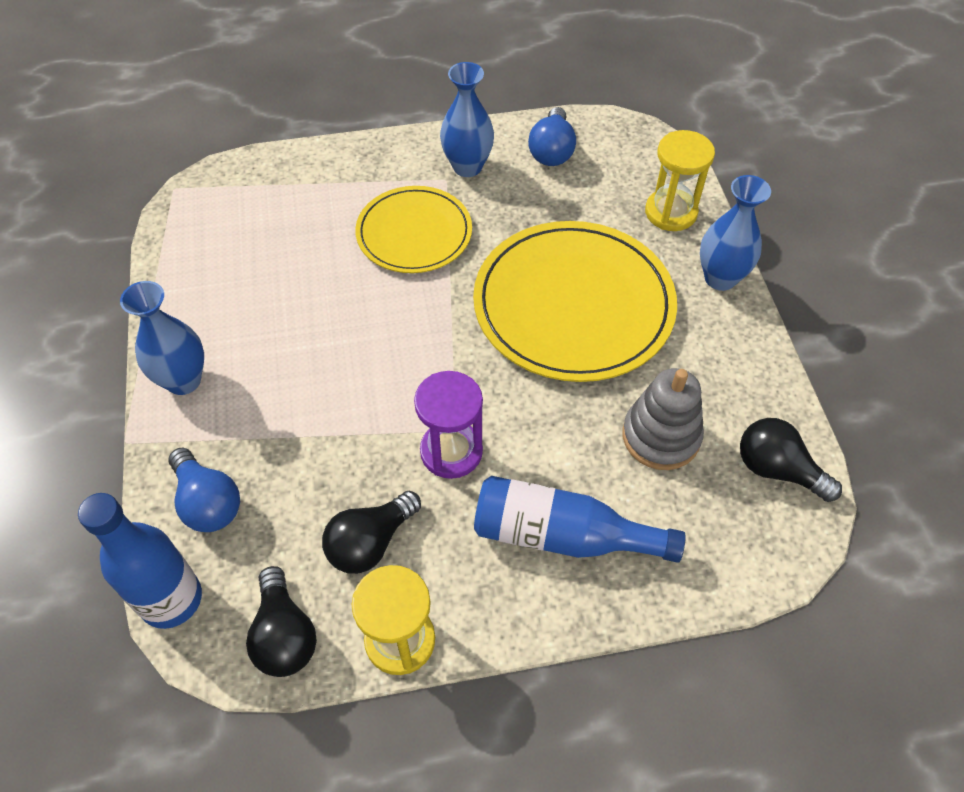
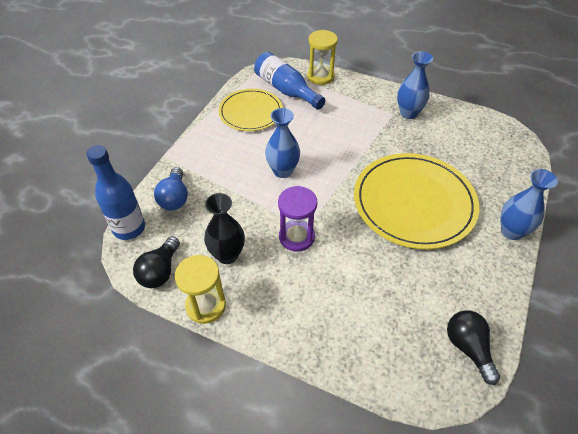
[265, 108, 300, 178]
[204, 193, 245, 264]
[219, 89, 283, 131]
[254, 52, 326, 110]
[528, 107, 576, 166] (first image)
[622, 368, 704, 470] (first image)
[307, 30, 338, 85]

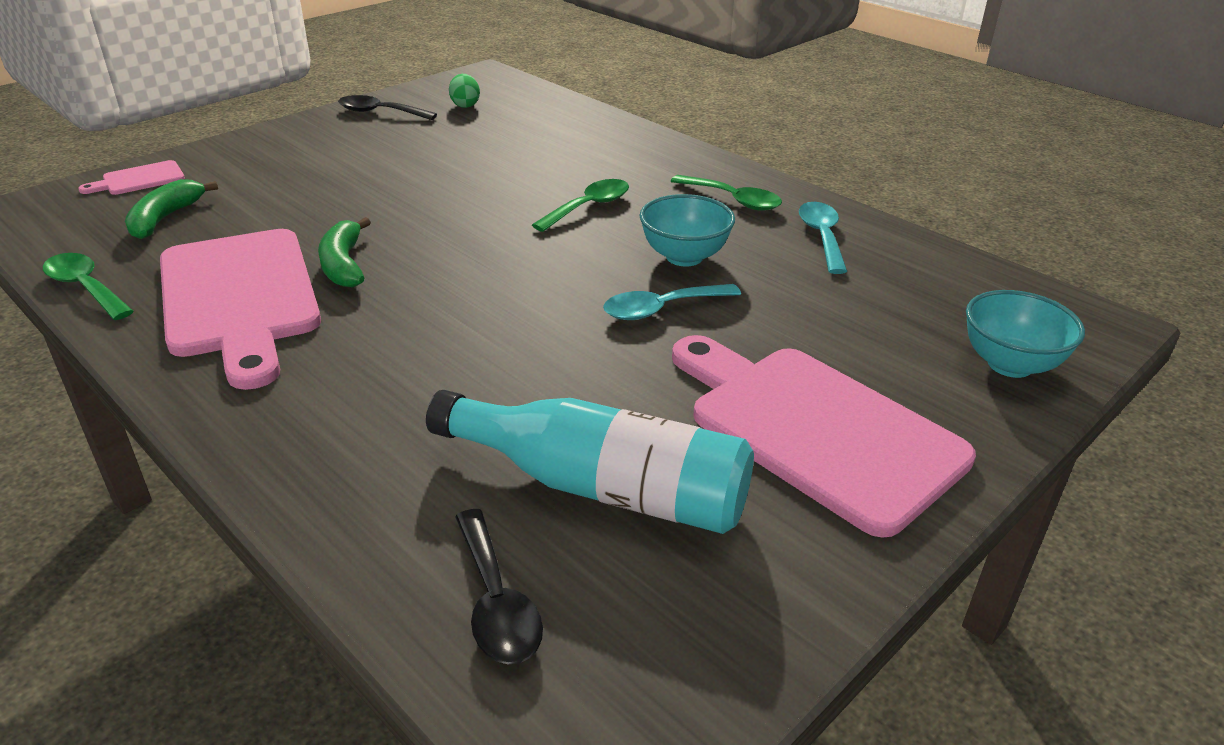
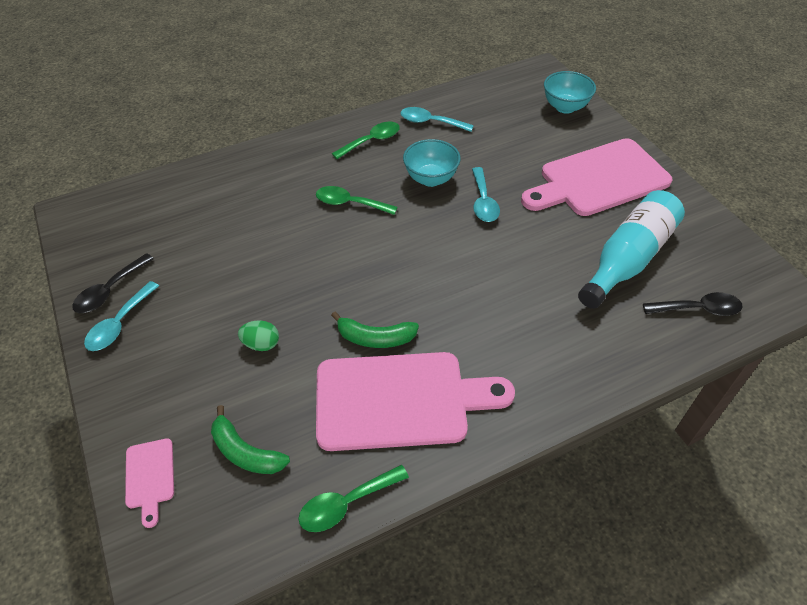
[238, 320, 279, 351]
[316, 186, 398, 215]
[84, 281, 159, 351]

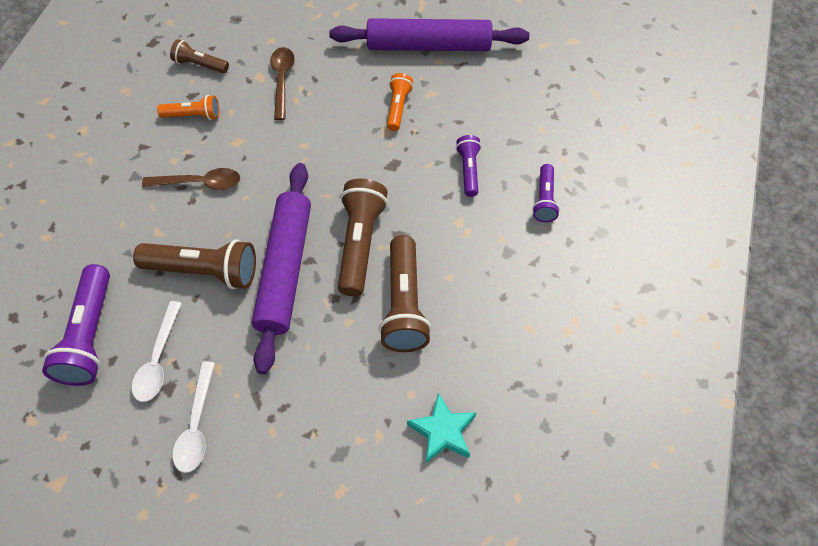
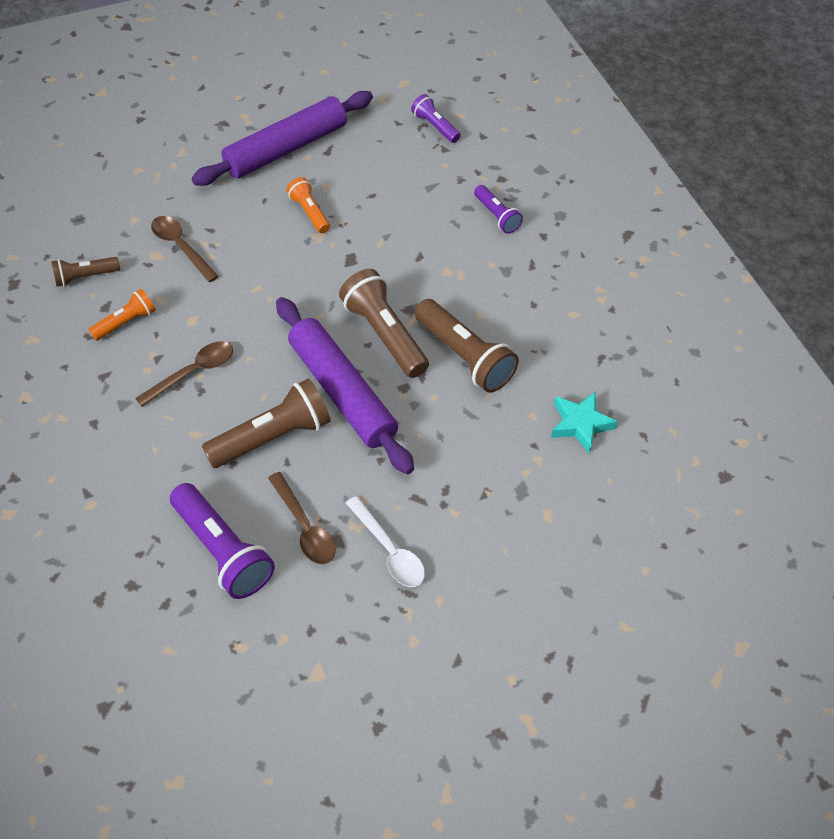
[268, 472, 336, 564]
[411, 94, 461, 143]

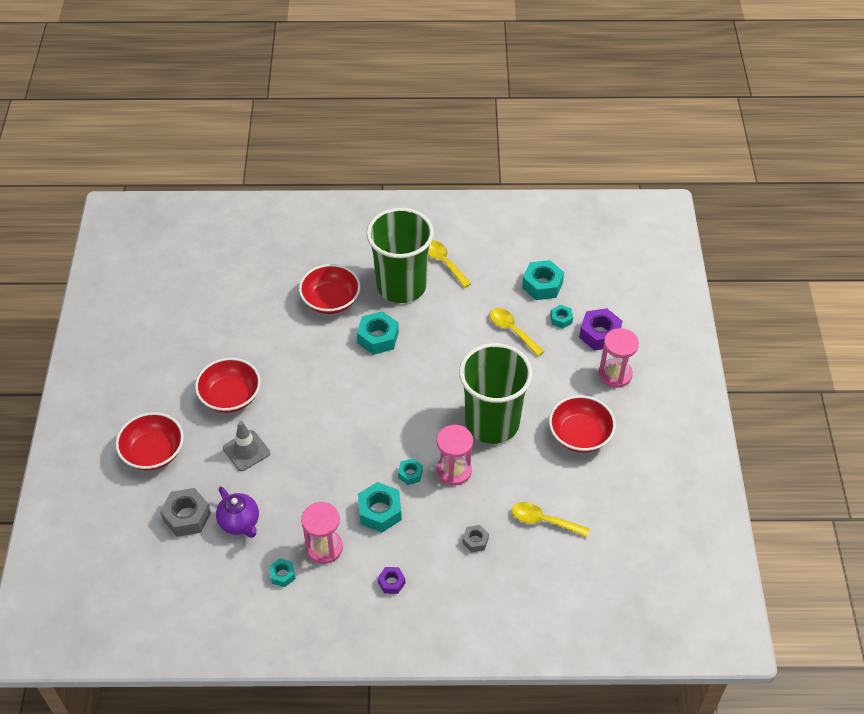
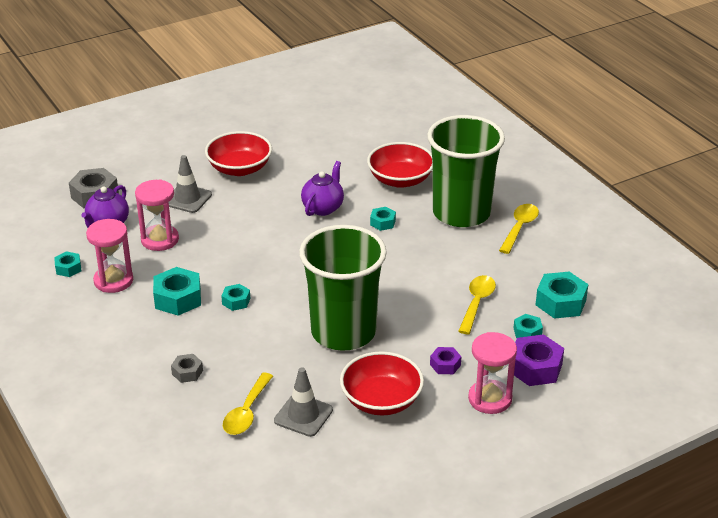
[116, 412, 184, 470] (first image)
[370, 207, 396, 231]
[430, 347, 461, 374]
[135, 179, 179, 251]
[223, 373, 273, 435]
[274, 367, 333, 437]
[301, 161, 344, 216]

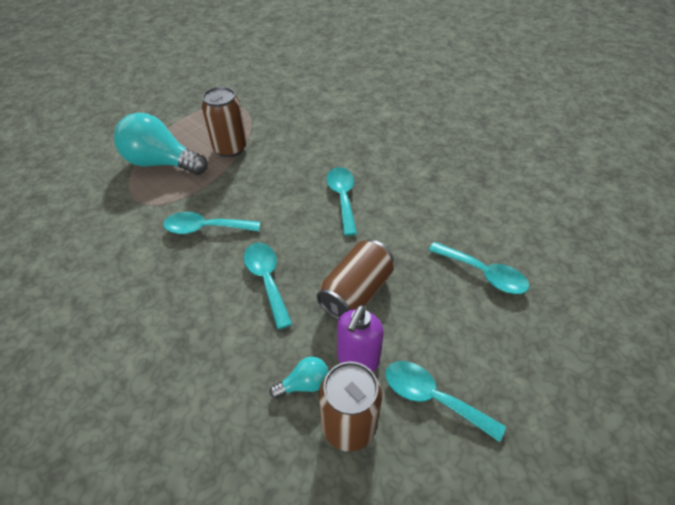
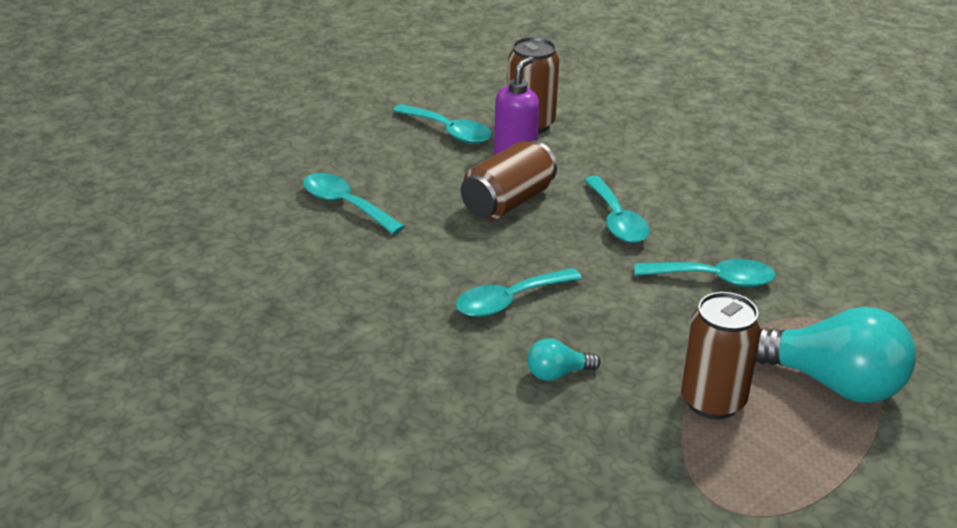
[528, 338, 601, 381]
[455, 268, 582, 317]

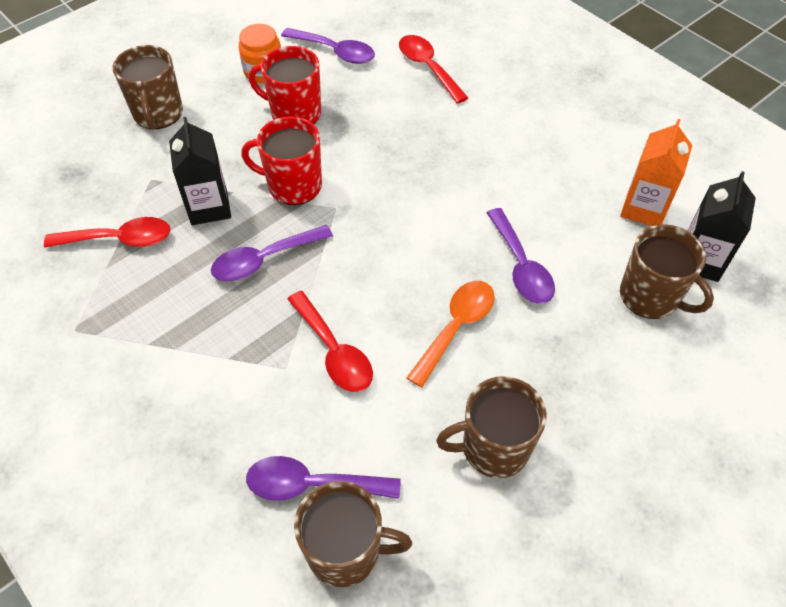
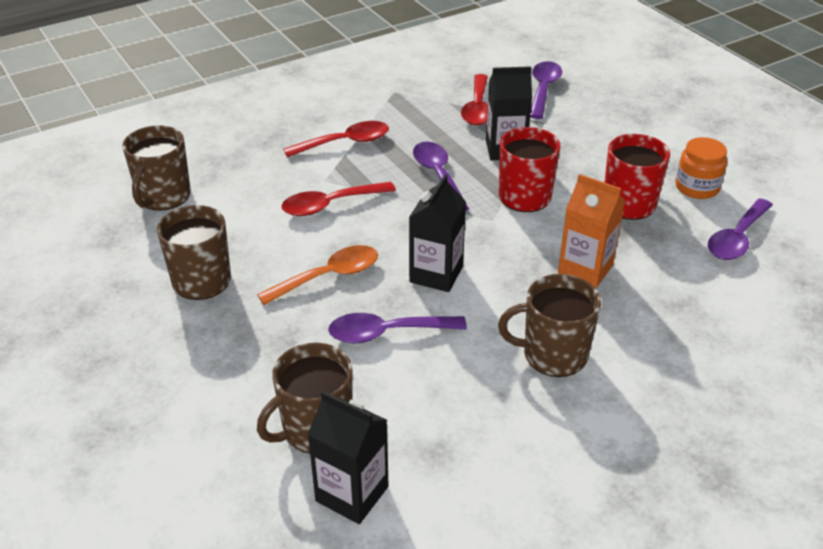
[498, 274, 601, 377]
[530, 61, 562, 119]
[283, 121, 389, 157]
[257, 245, 378, 305]
[558, 174, 625, 288]
[409, 174, 466, 292]

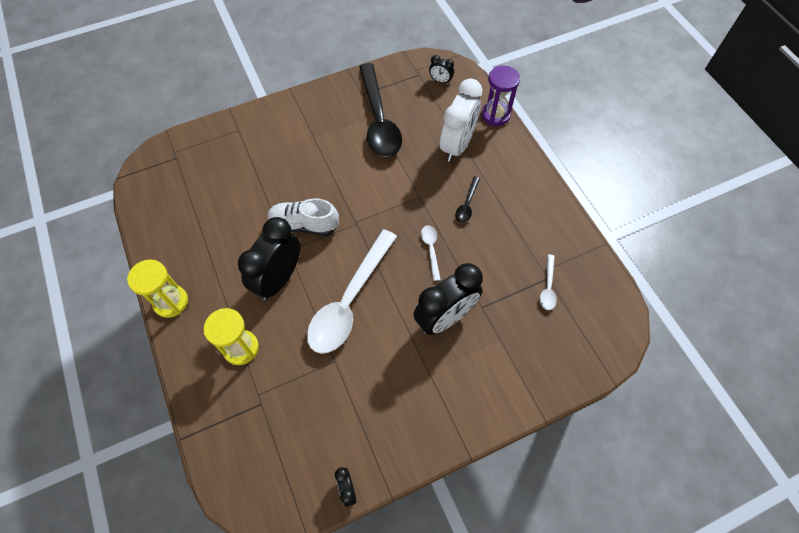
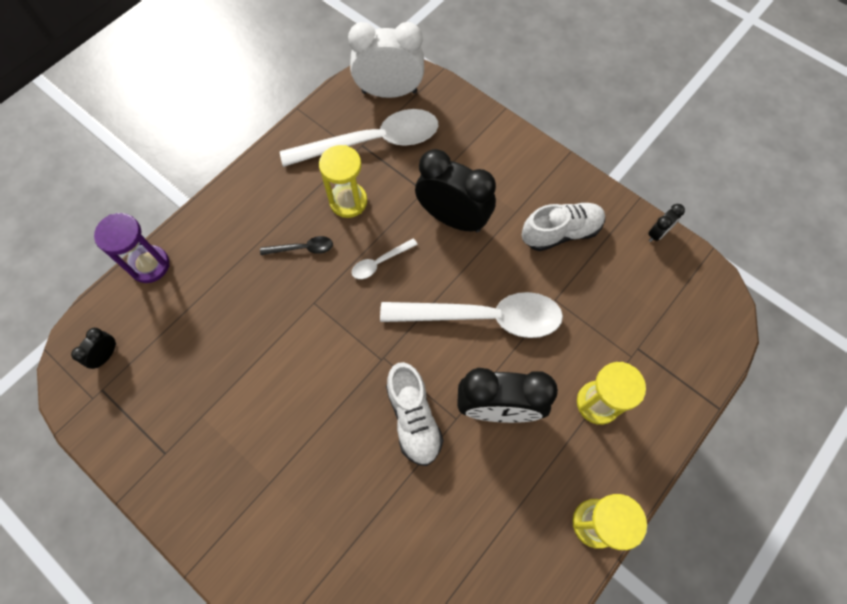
[359, 63, 402, 157] (first image)
[71, 328, 116, 369]
[348, 22, 424, 98]
[280, 109, 438, 167]
[319, 145, 367, 218]
[522, 202, 605, 251]

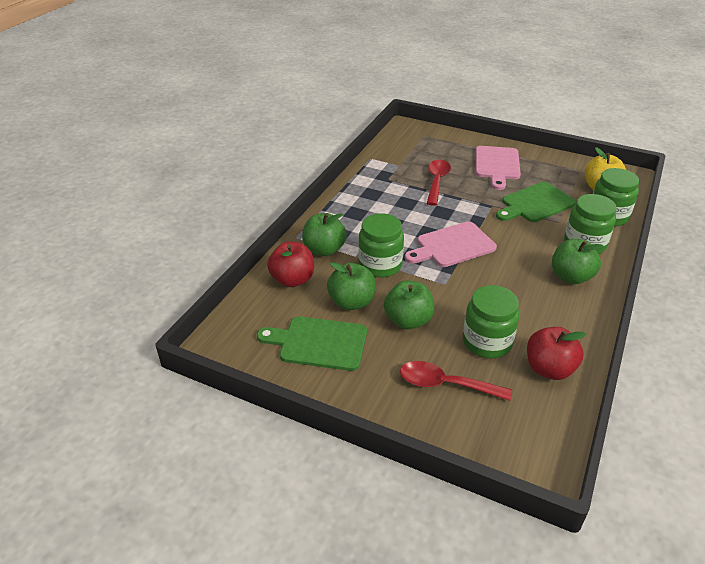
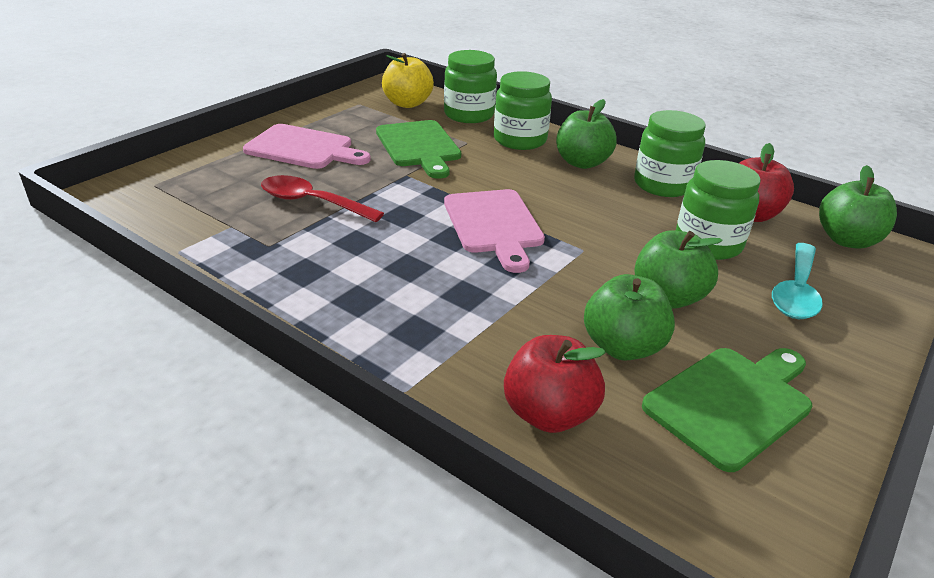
[642, 348, 812, 472]
[819, 165, 897, 249]
[634, 110, 706, 197]
[772, 243, 823, 319]

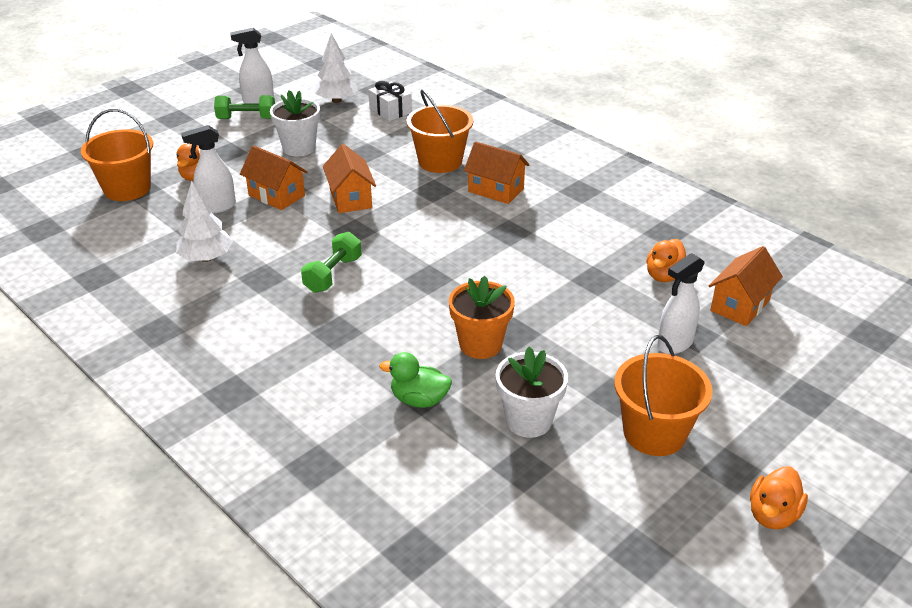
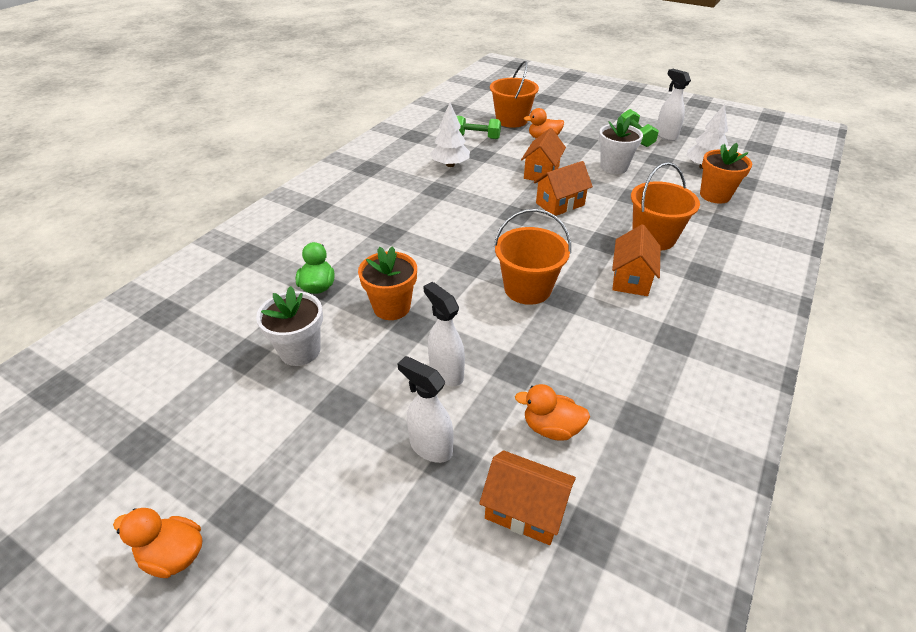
[423, 282, 465, 386]
[457, 116, 501, 139]
[700, 143, 752, 204]
[494, 209, 571, 305]

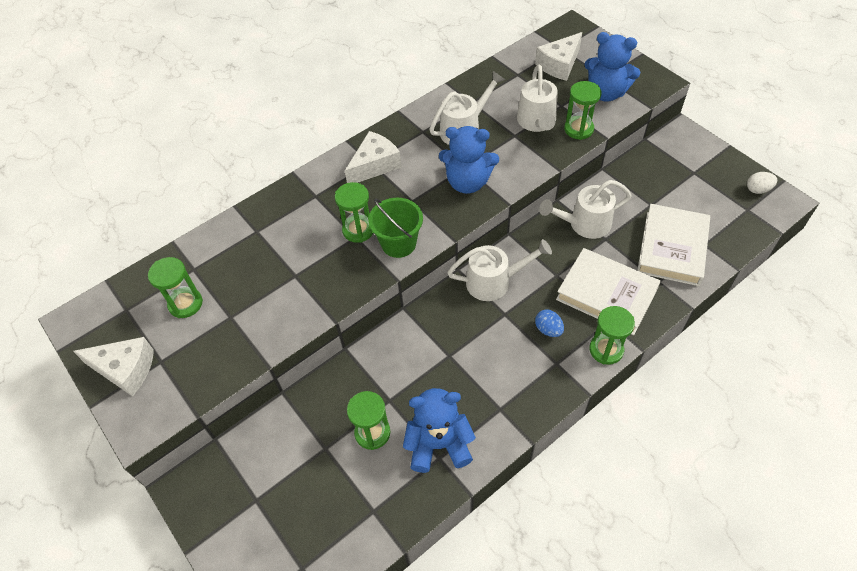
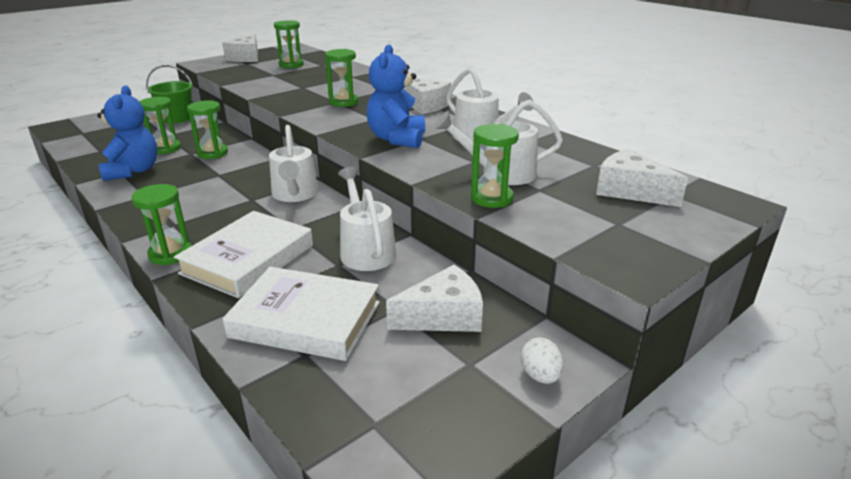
[146, 65, 193, 123]
[535, 309, 564, 337] (first image)
[585, 32, 640, 102] (first image)
[521, 338, 564, 384]
[187, 100, 228, 159]
[386, 265, 483, 332]

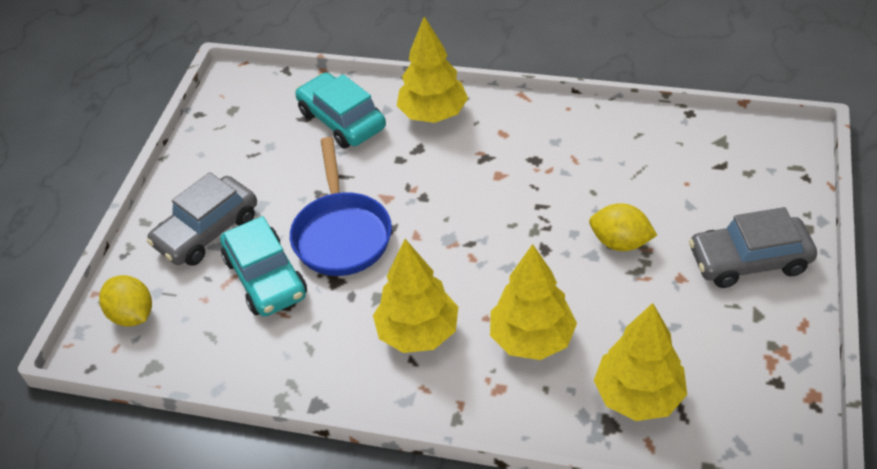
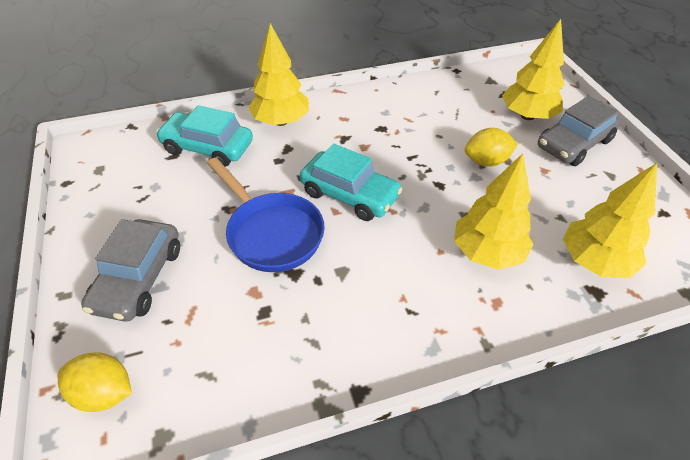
[300, 144, 403, 221]
[502, 19, 565, 120]

